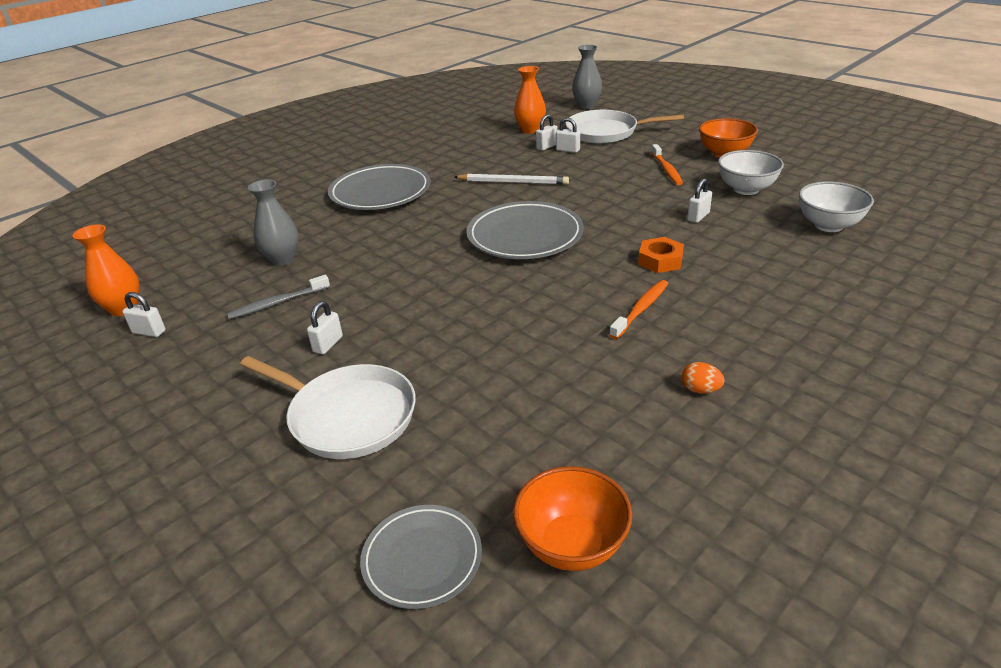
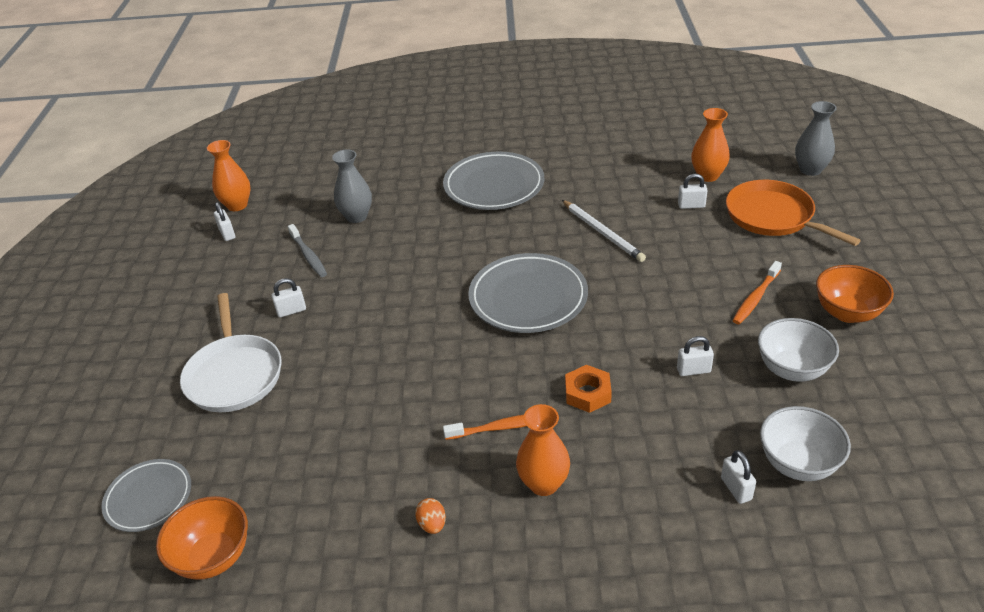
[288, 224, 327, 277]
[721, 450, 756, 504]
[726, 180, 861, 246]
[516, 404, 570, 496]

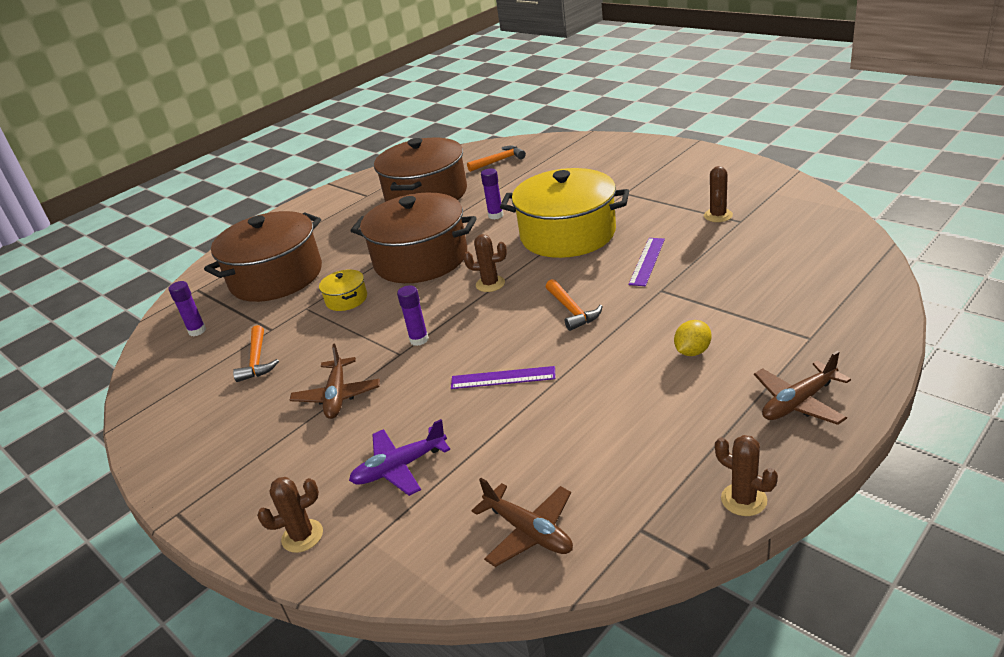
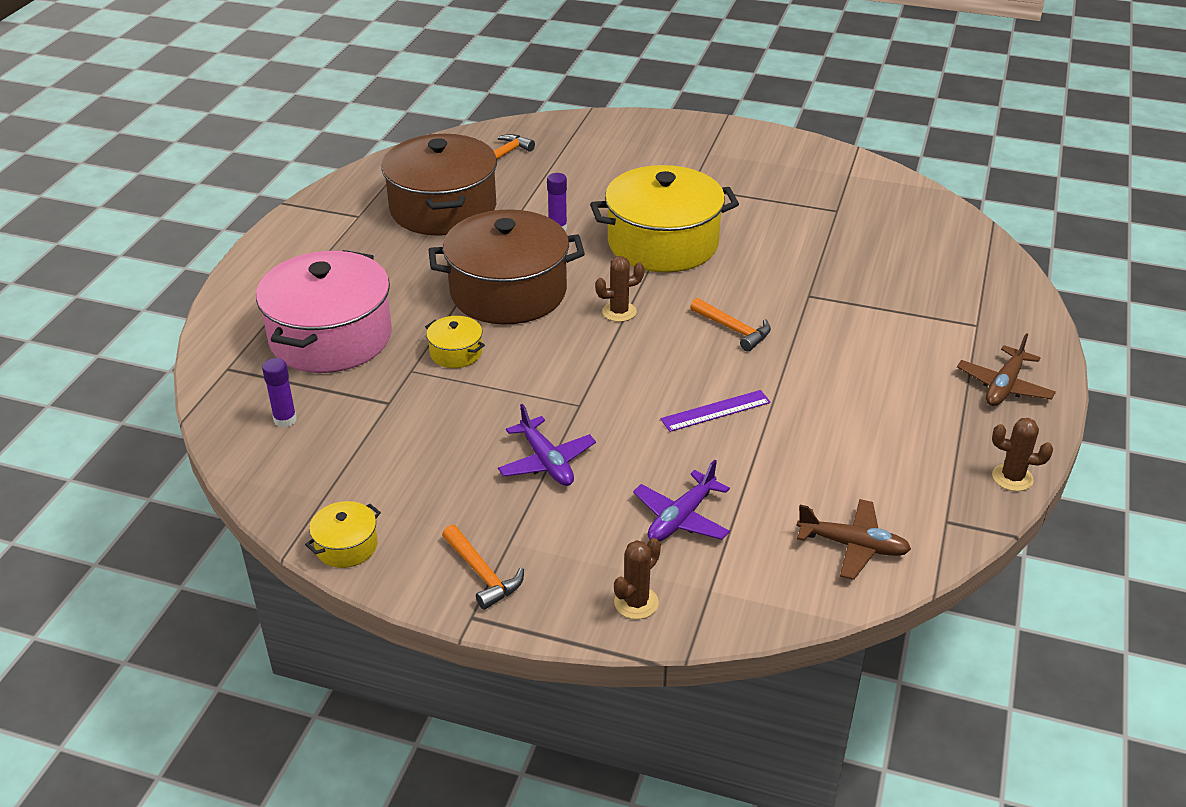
[256, 250, 392, 373]
[442, 525, 524, 610]
[498, 404, 596, 486]
[397, 285, 429, 346] (first image)
[629, 238, 665, 286] (first image)
[674, 320, 712, 356] (first image)
[704, 166, 733, 222] (first image)
[305, 501, 381, 568]

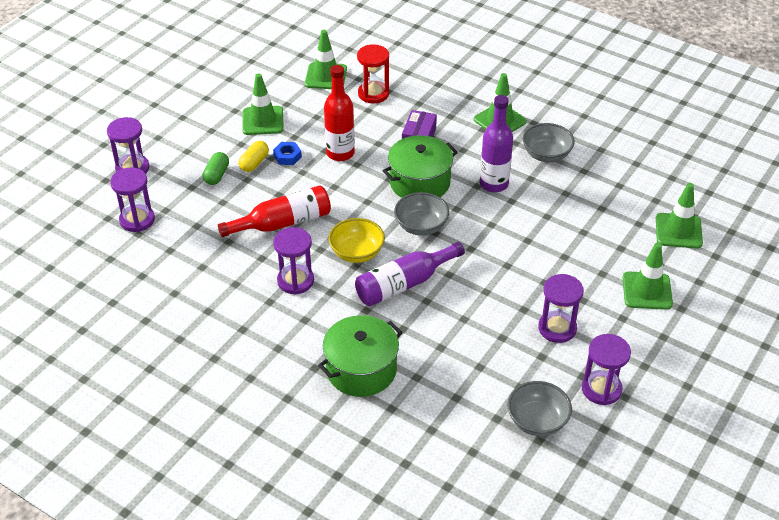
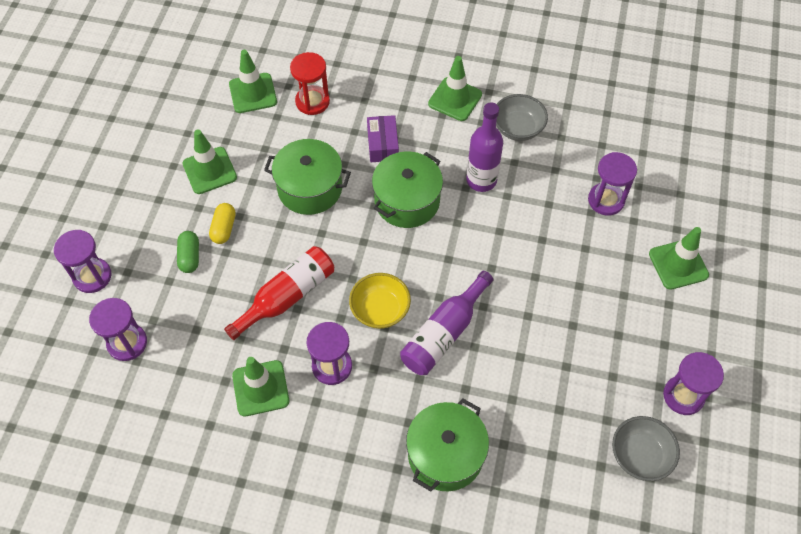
[273, 142, 302, 165] (first image)
[264, 139, 351, 215]
[394, 192, 449, 236] (first image)
[588, 152, 637, 216]
[232, 357, 289, 417]

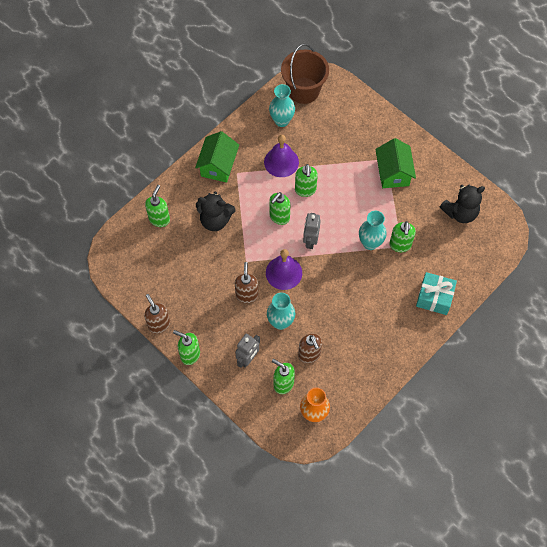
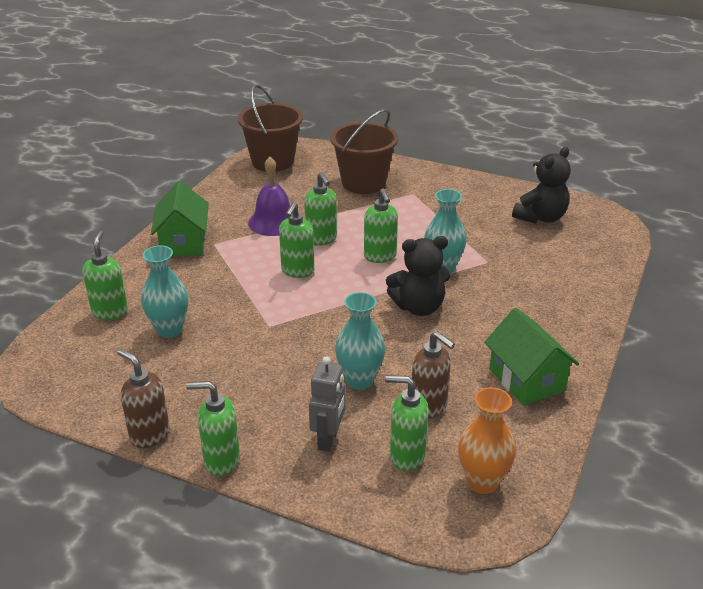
[386, 236, 450, 316]
[235, 262, 258, 303] (first image)
[266, 249, 302, 290] (first image)
[141, 245, 188, 338]
[303, 213, 321, 249] (first image)
[484, 308, 579, 406]
[364, 188, 398, 263]
[416, 272, 457, 315] (first image)
[330, 109, 398, 194]

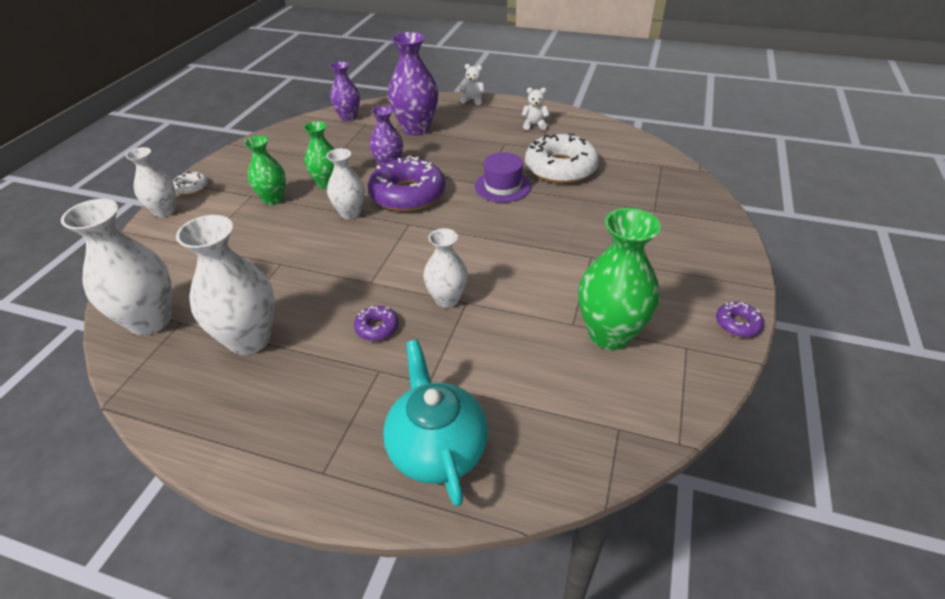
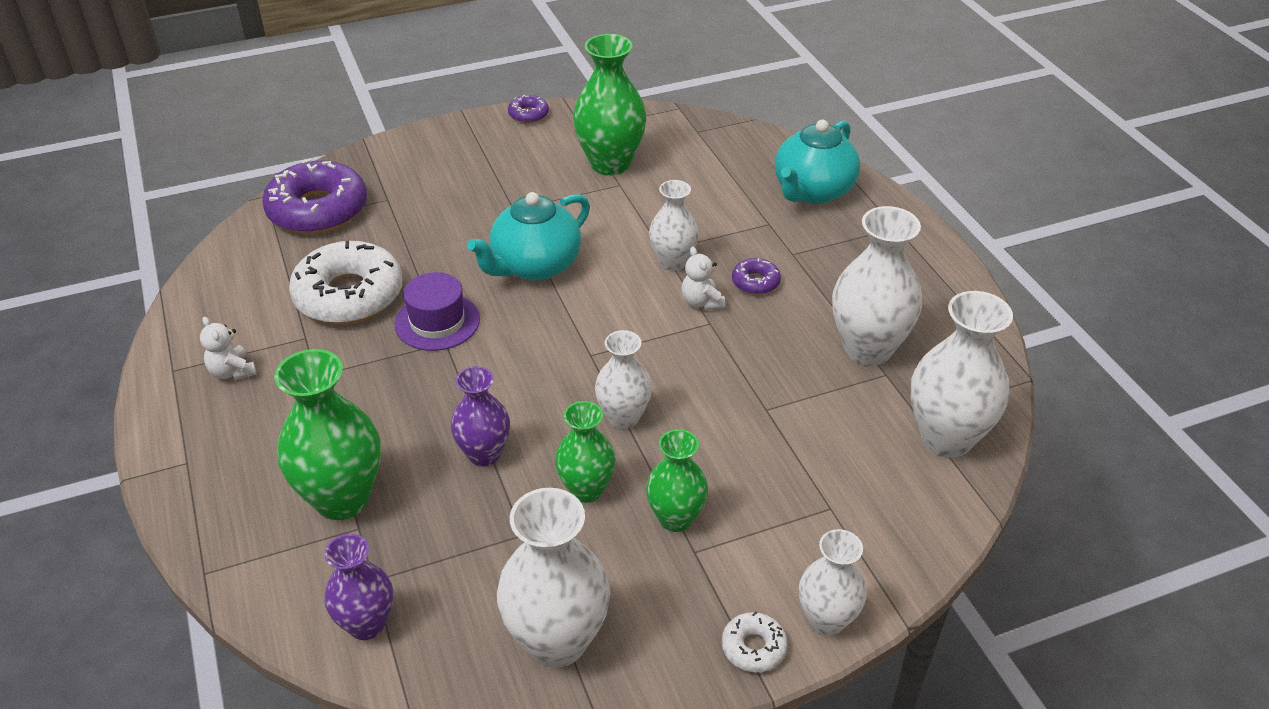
[262, 159, 367, 234]
[274, 349, 381, 520]
[682, 247, 725, 310]
[467, 192, 590, 281]
[497, 488, 610, 667]

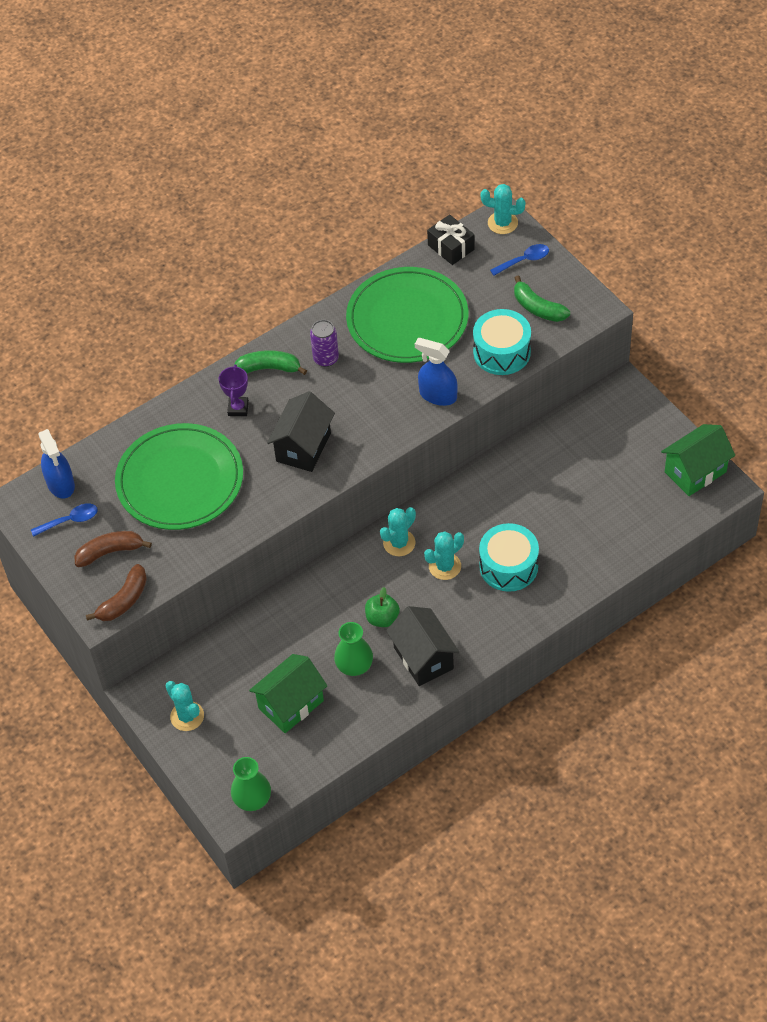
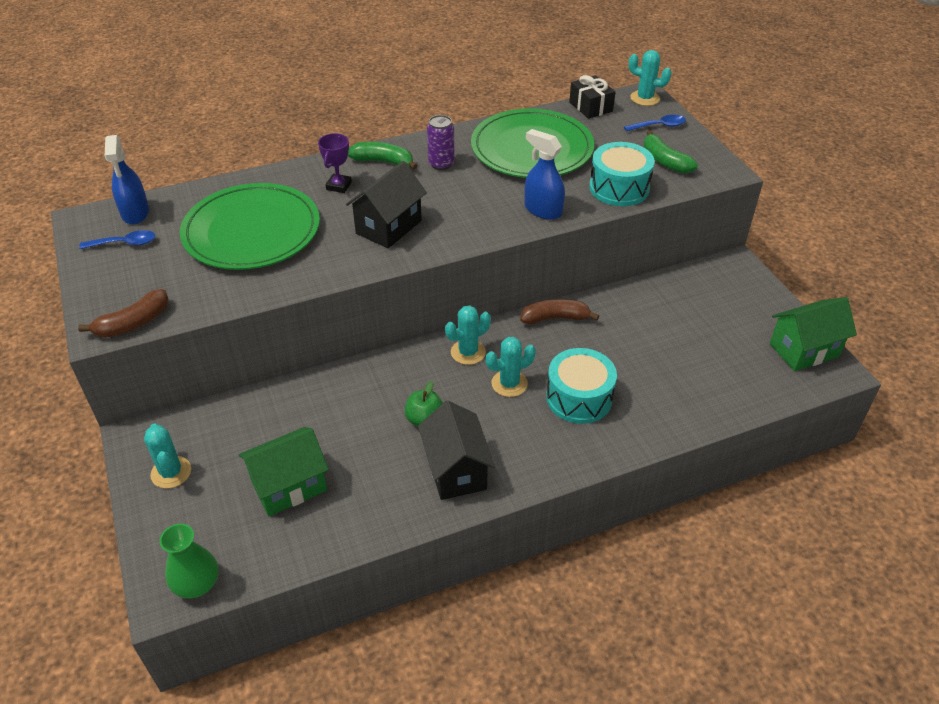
[520, 299, 599, 324]
[334, 622, 373, 676] (first image)

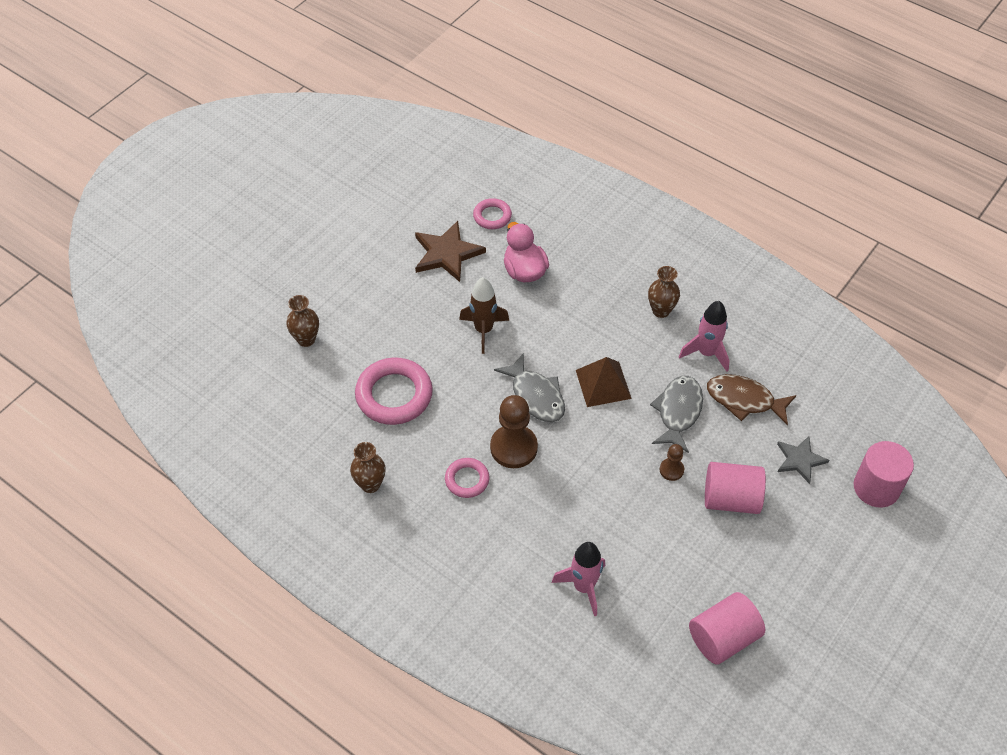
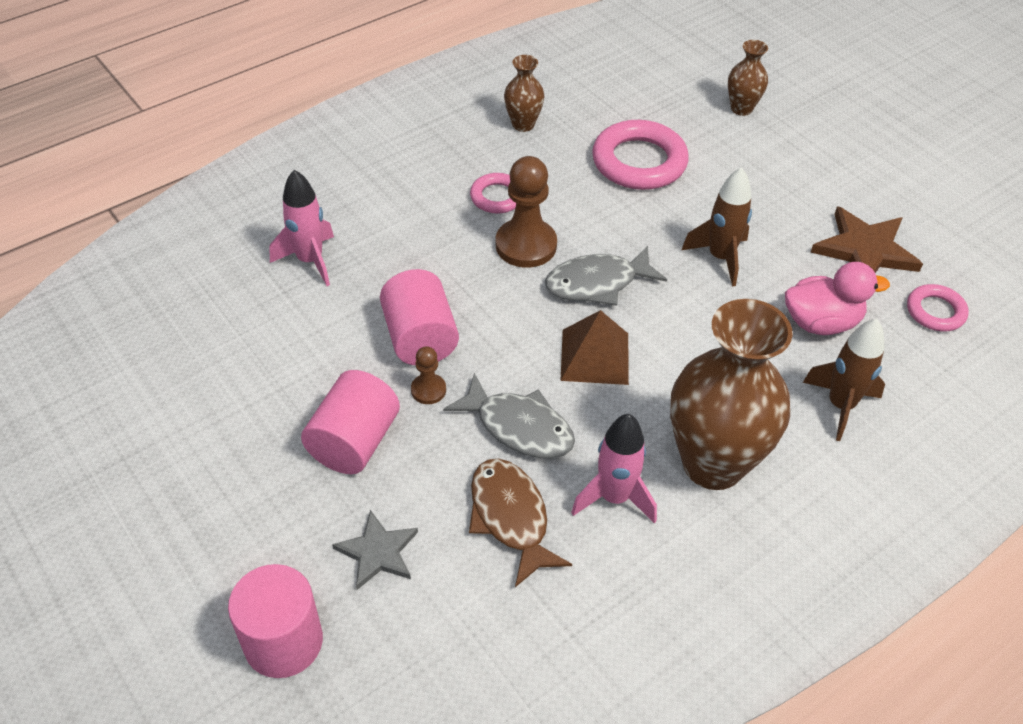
[670, 299, 793, 490]
[380, 269, 459, 365]
[469, 459, 572, 587]
[803, 319, 885, 441]

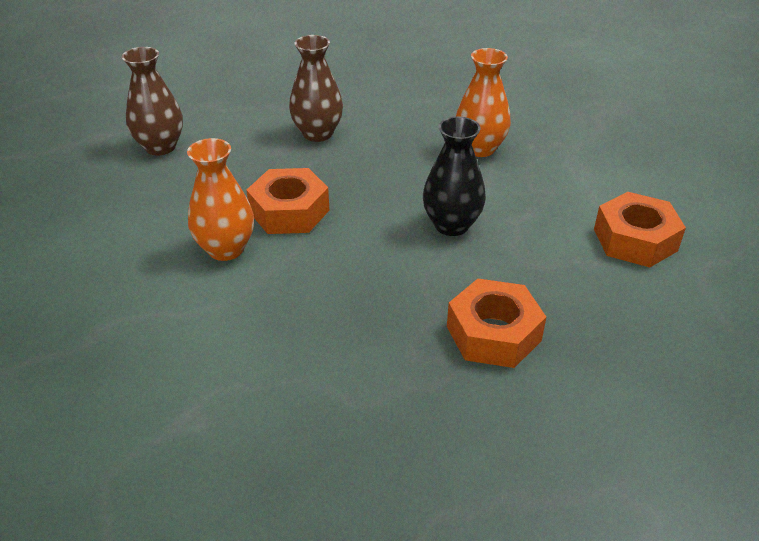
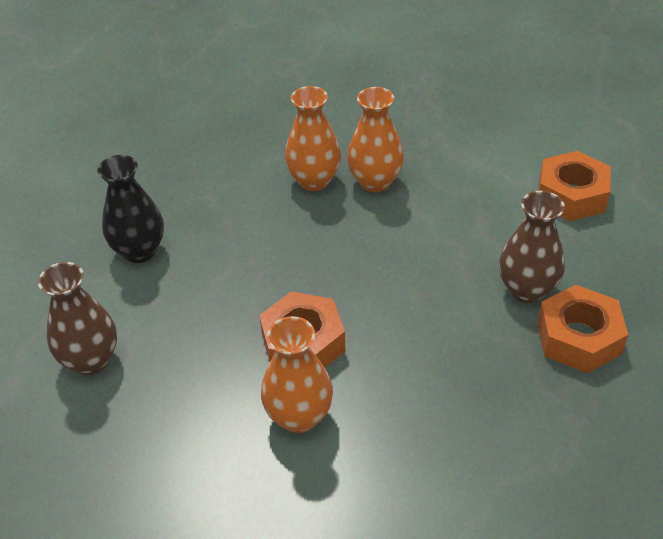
[499, 191, 565, 303]
[97, 155, 164, 263]
[285, 86, 341, 191]

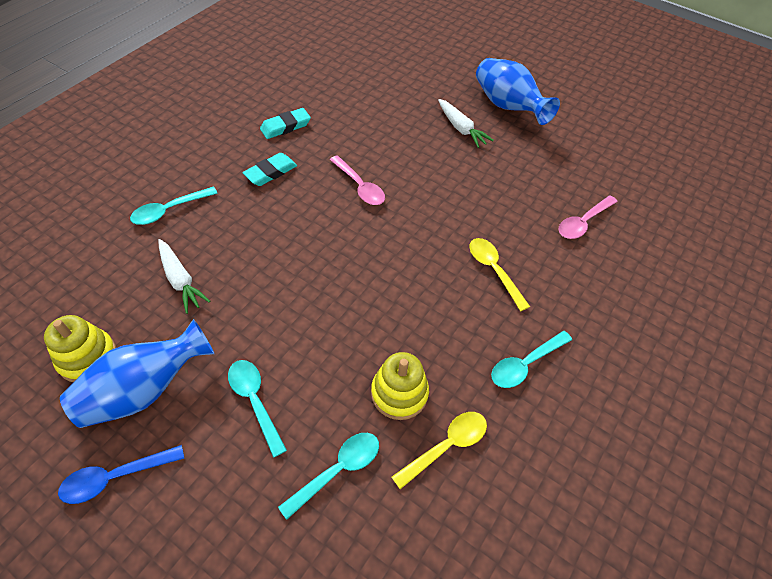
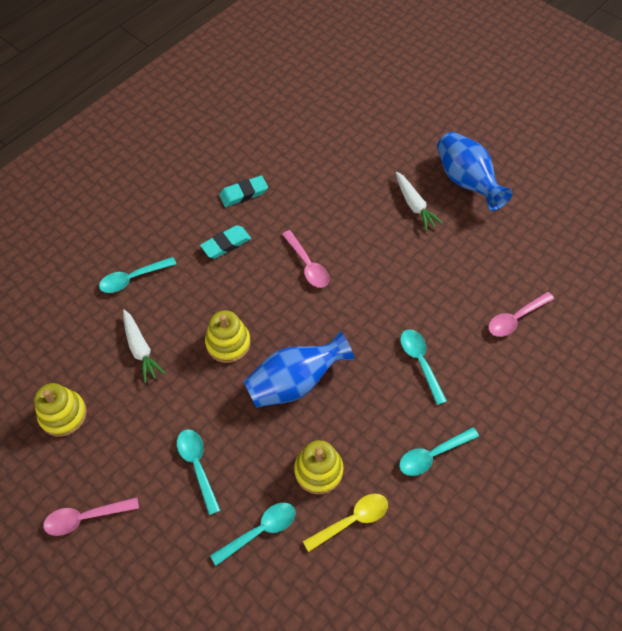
[43, 497, 139, 536]
[243, 331, 354, 407]
[400, 329, 447, 405]
[205, 310, 251, 363]

